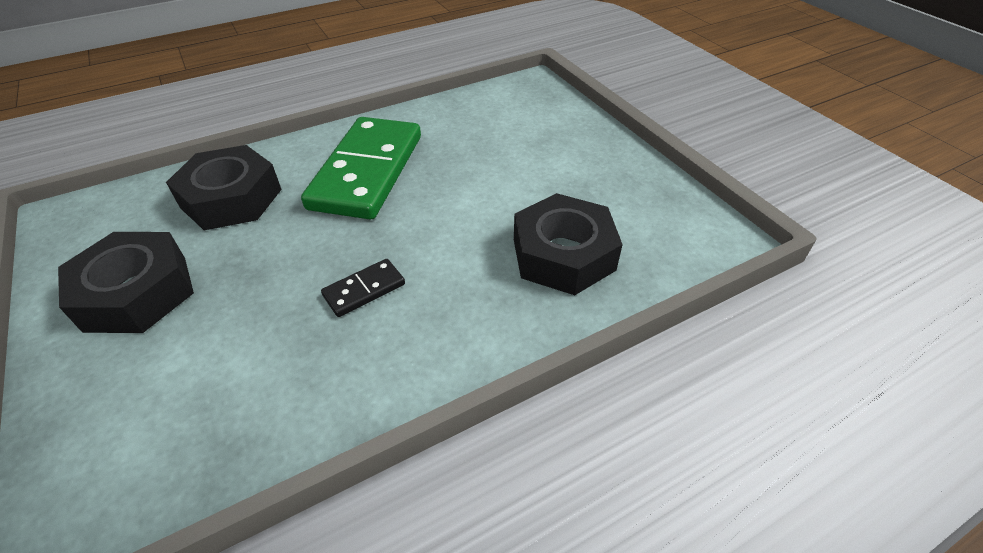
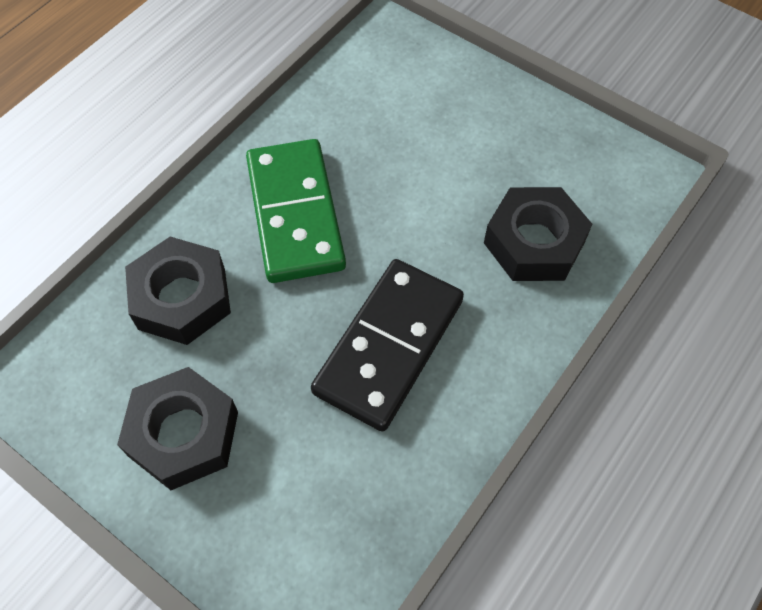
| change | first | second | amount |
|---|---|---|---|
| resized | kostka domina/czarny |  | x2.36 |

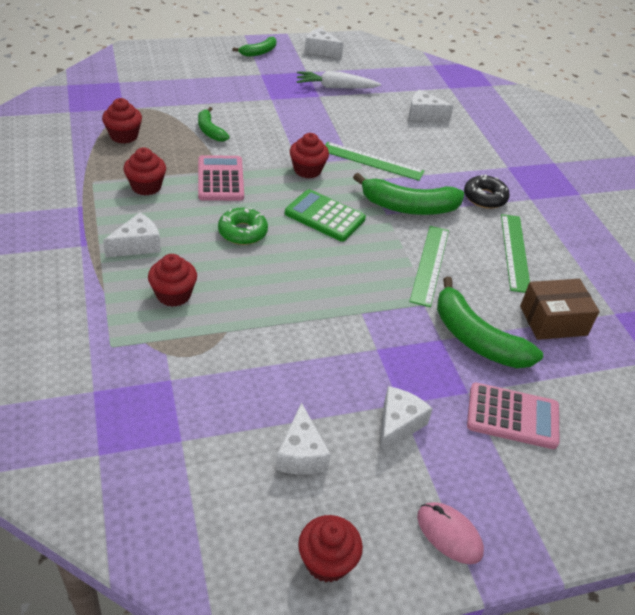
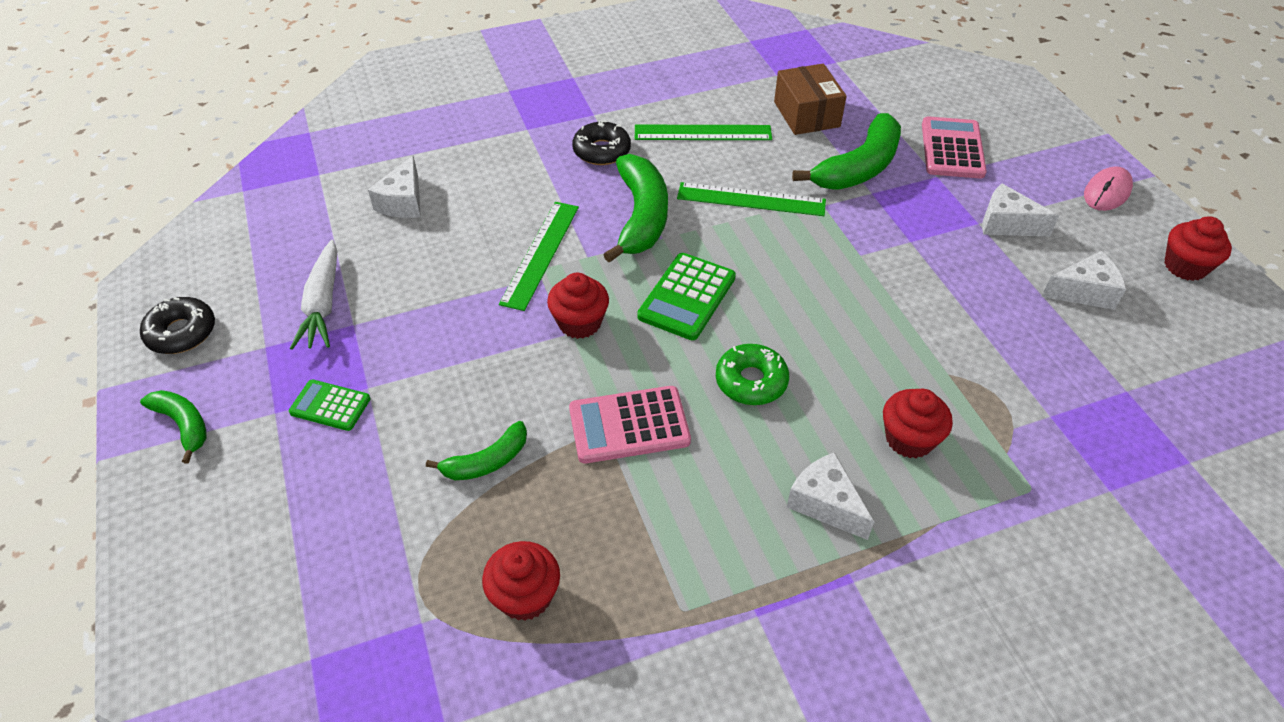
| change | first | second | amount |
|---|---|---|---|
| removed | muffinka/czerwony (2nd from left) |  |  |
| added |  | kalkulator/zielony (1st from left) |  |
| replaced | ser/biały (3rd from left) | donut/czarny (1st from left) |  |

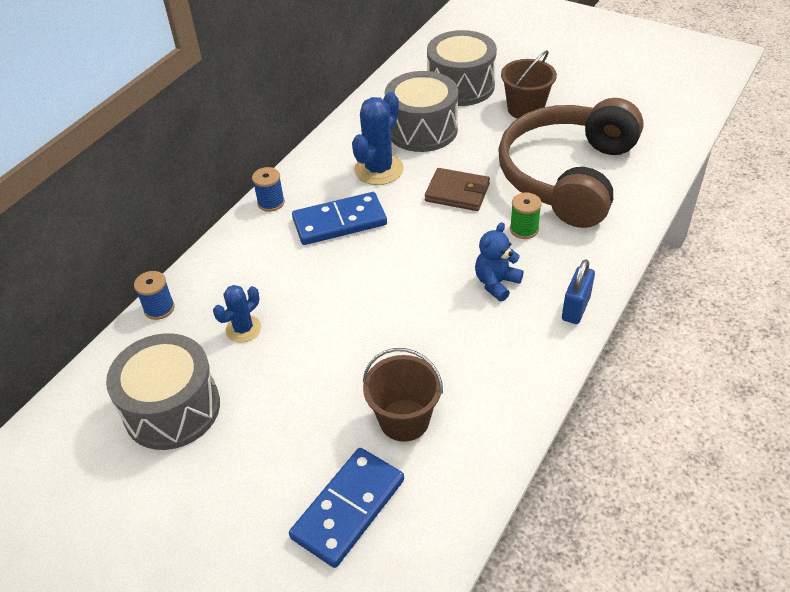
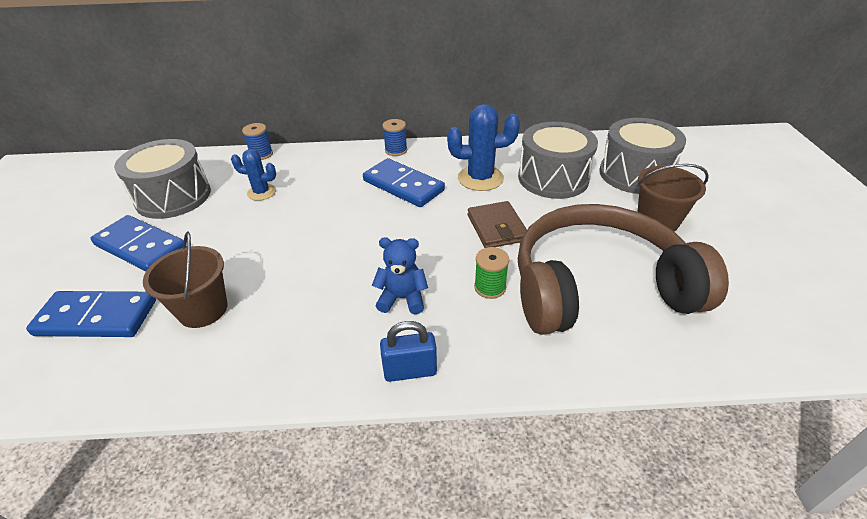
| change | first | second | amount |
|---|---|---|---|
| added |  | kostka domina/niebieski (2nd from left) |  |

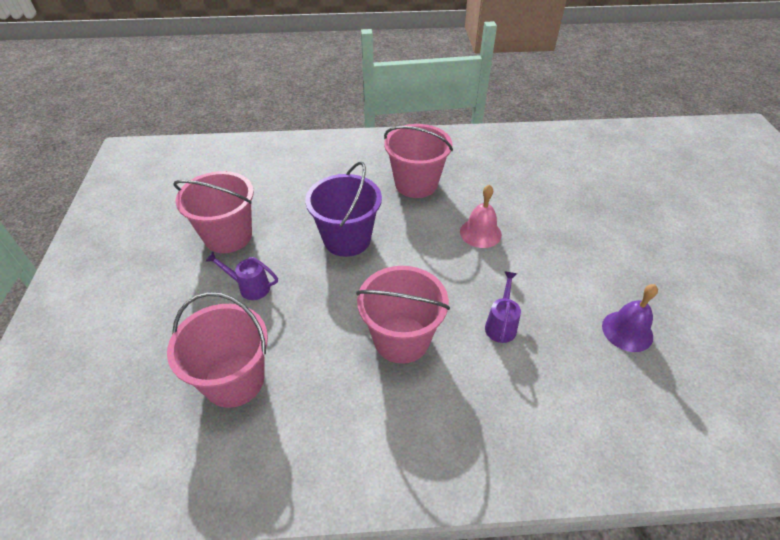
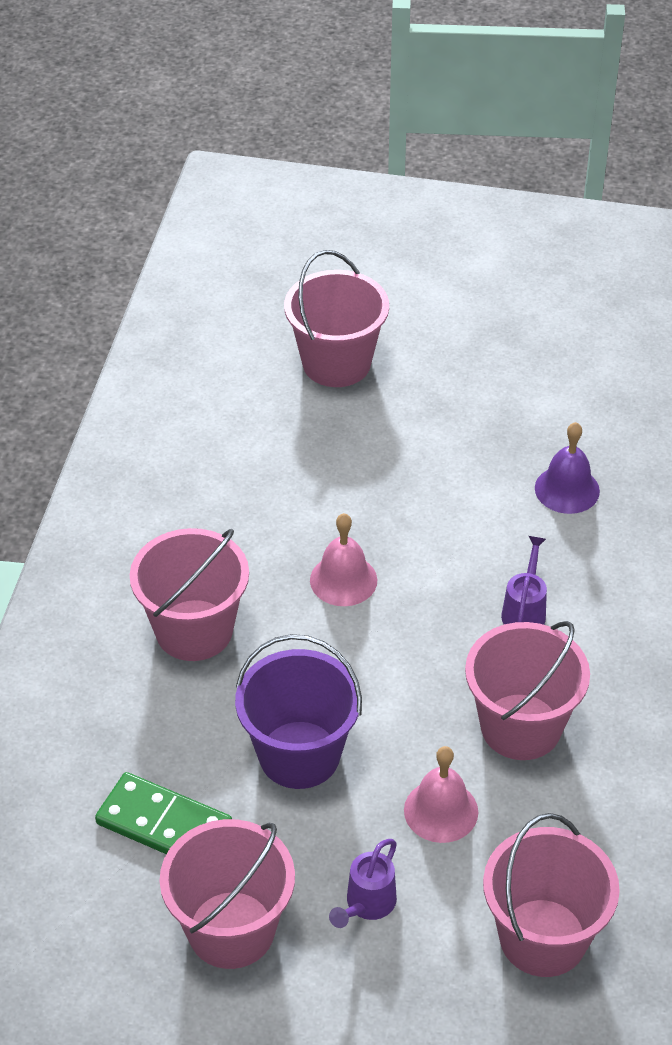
| change | first | second | amount |
|---|---|---|---|
| added |  | kostka domina/zielony |  |
| added |  | wiadro/różowy (3rd from left) |  |
| added |  | dzwonek/różowy (2nd from left) |  |
| turned | konewka/fioletowy (2nd from left) |  | 75 degrees clockwise |

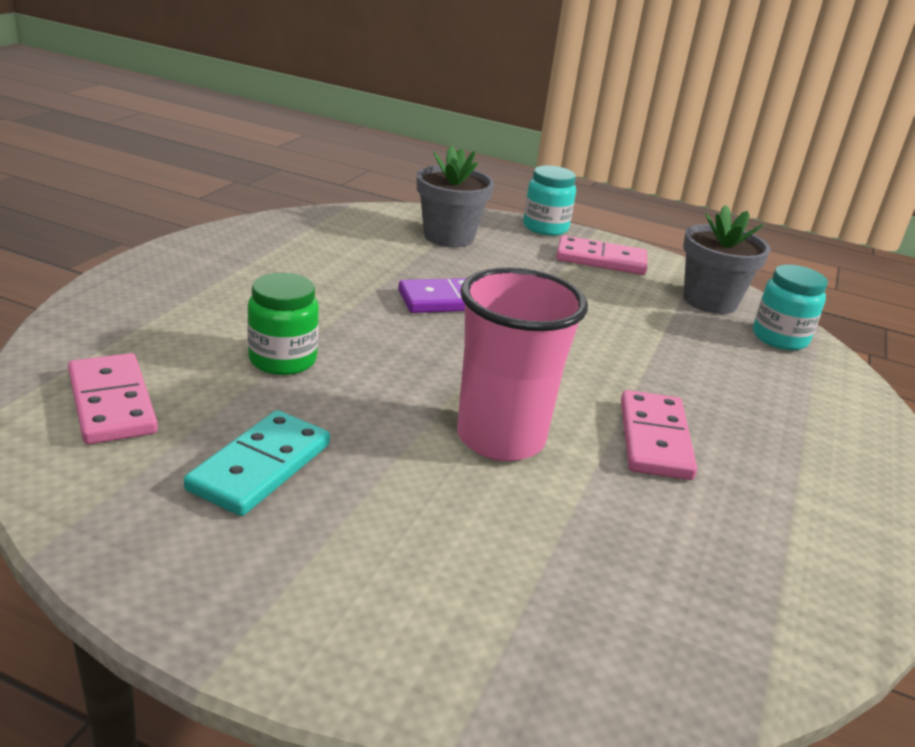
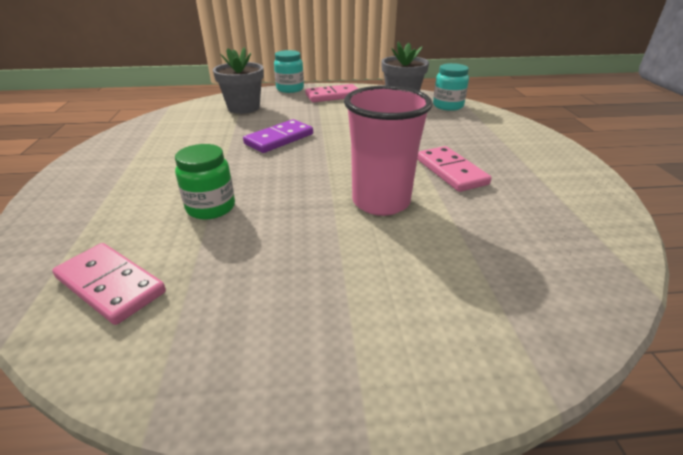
| change | first | second | amount |
|---|---|---|---|
| removed | kostka domina/turkusowy |  |  |

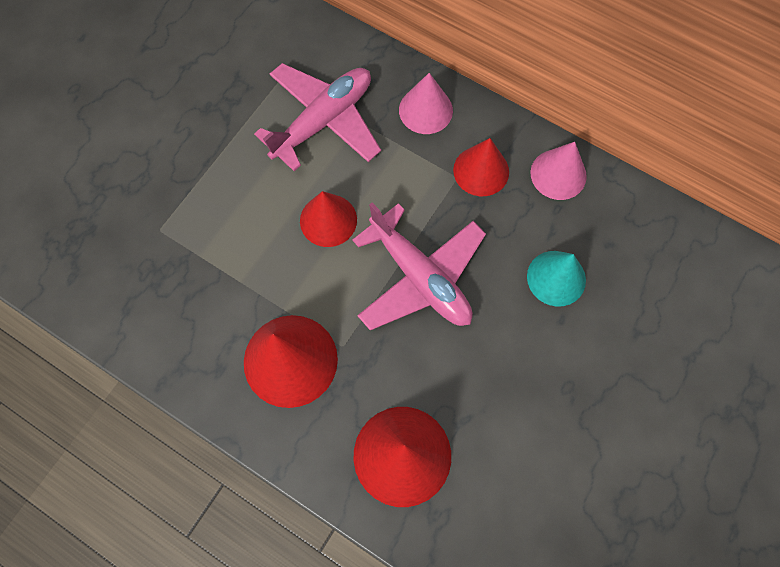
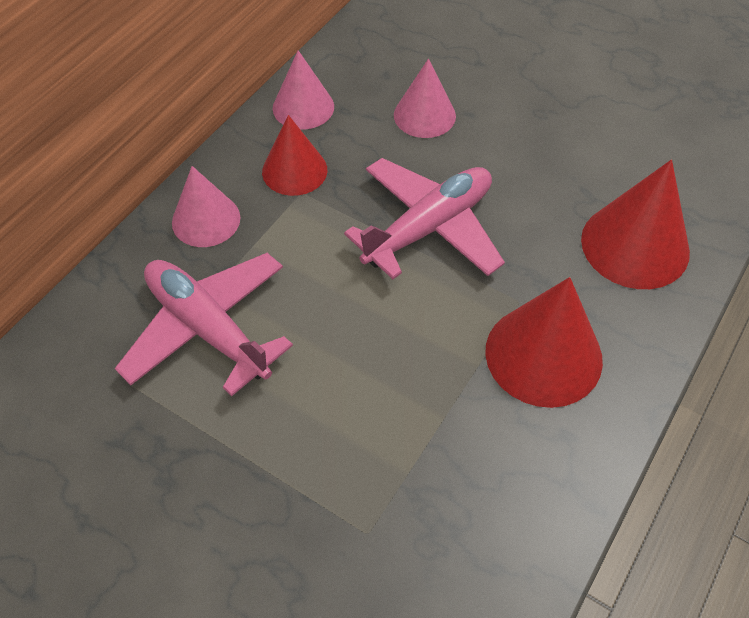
| change | first | second | amount |
|---|---|---|---|
| removed | stożek/czerwony (2nd from left) |  |  |
| recoloured | stożek/turkusowy | stożek/różowy (3rd from left) |  |

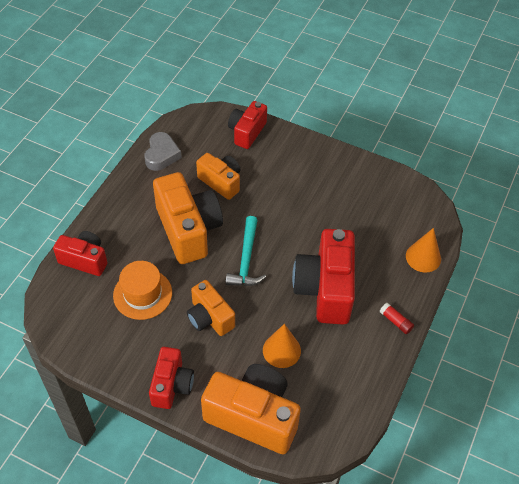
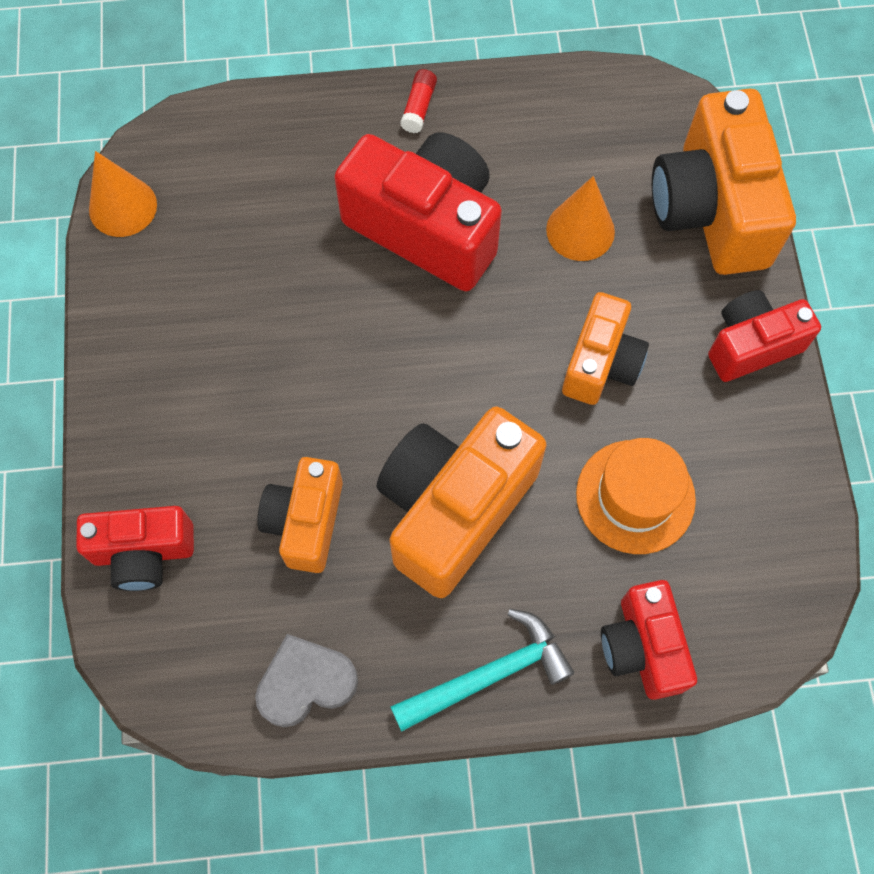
| change | first | second | amount |
|---|---|---|---|
| moved | młotek/turkusowy |  |  |
| moved | stożek/pomarańczowy (2nd from left in the first image) | stożek/pomarańczowy (1st from left) |  |
| turned | aparat fotograficzny/czerwony (4th from left in the first image) | aparat fotograficzny/czerwony (2nd from left) | 120 degrees counterclockwise |

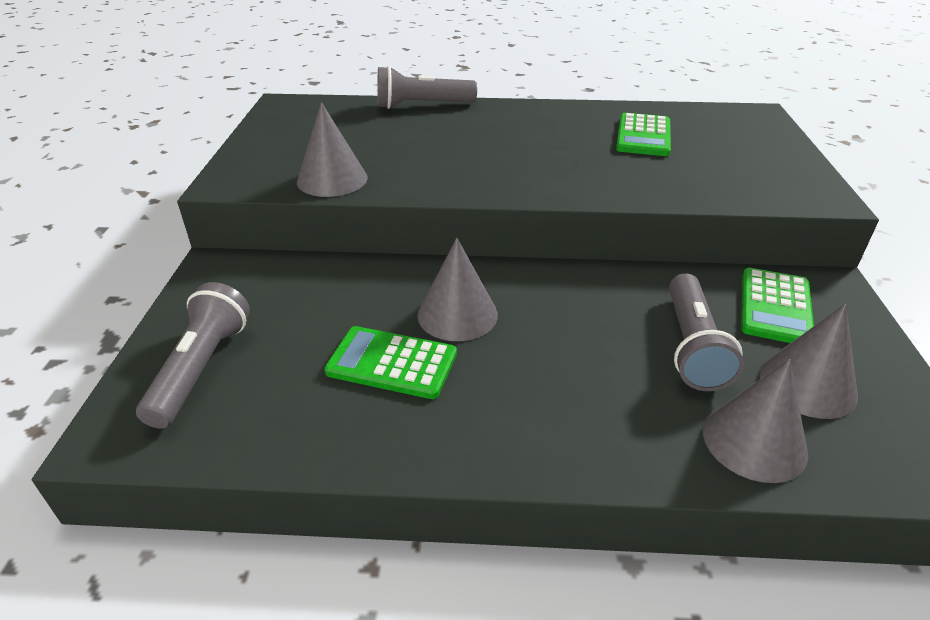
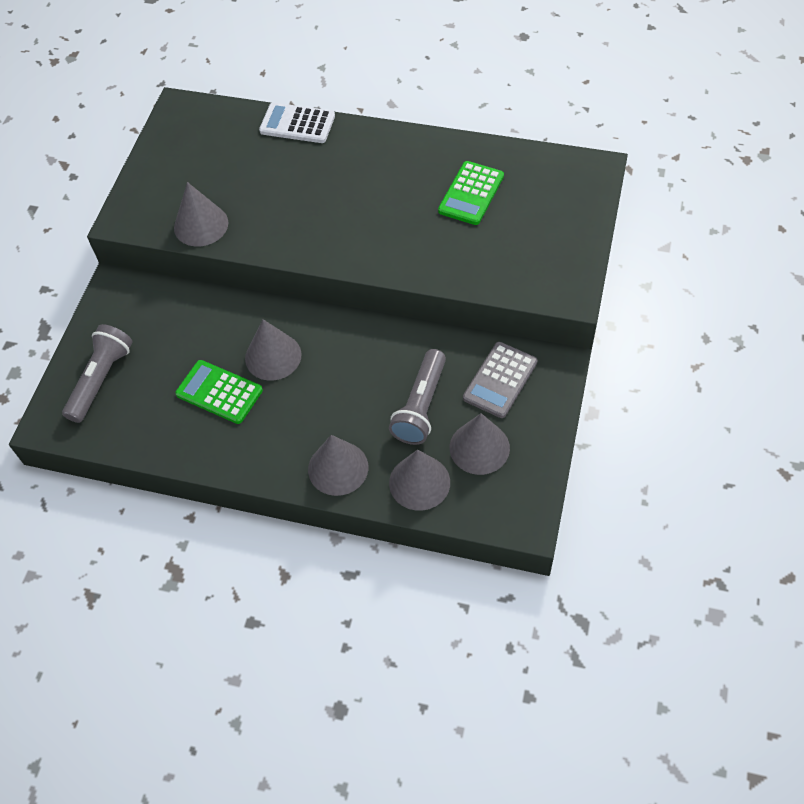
| change | first | second | amount |
|---|---|---|---|
| added |  | stożek/szary (3rd from left) |  |
| replaced | latarka/szary (2nd from left) | kalkulator/biały |  |
| recoloured | kalkulator/zielony (3rd from left) | kalkulator/szary |  |

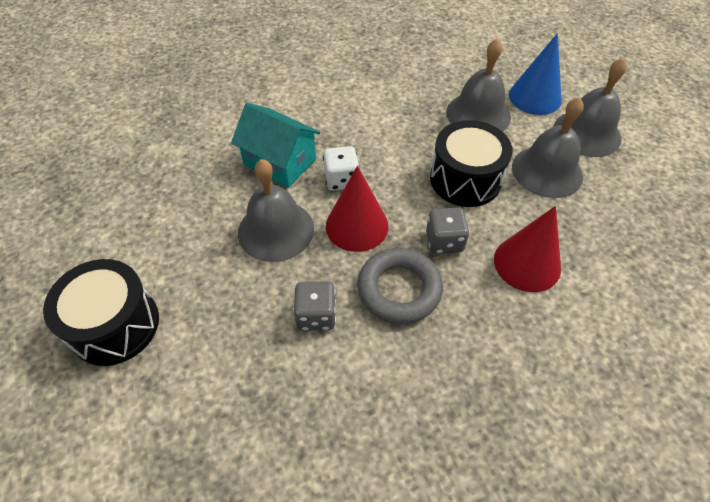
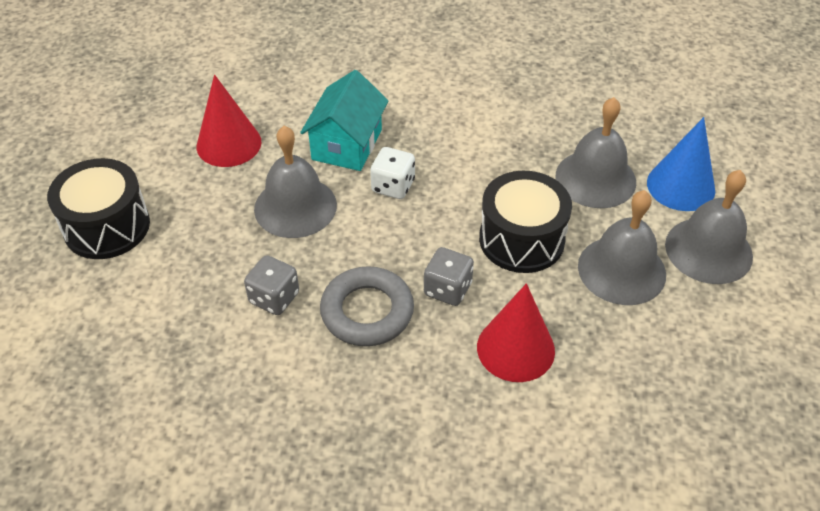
| change | first | second | amount |
|---|---|---|---|
| moved | stożek/czerwony (1st from left) |  |  |
| turned | domek/turkusowy |  | 45 degrees clockwise |

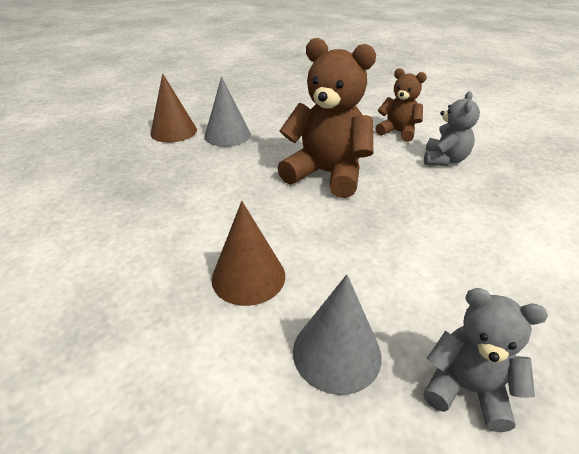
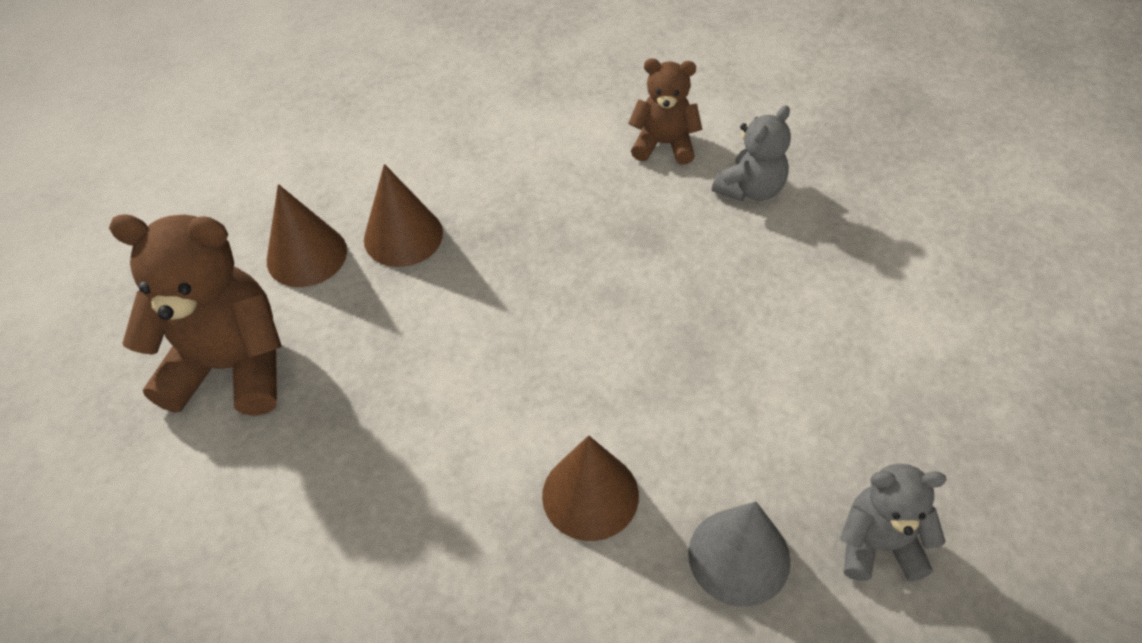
| change | first | second | amount |
|---|---|---|---|
| moved | miś/brązowy (1st from left) |  |  |
| recoloured | stożek/szary (1st from left) | stożek/brązowy (2nd from left) |  |
| turned | miś/szary (1st from left) |  | 45 degrees clockwise |

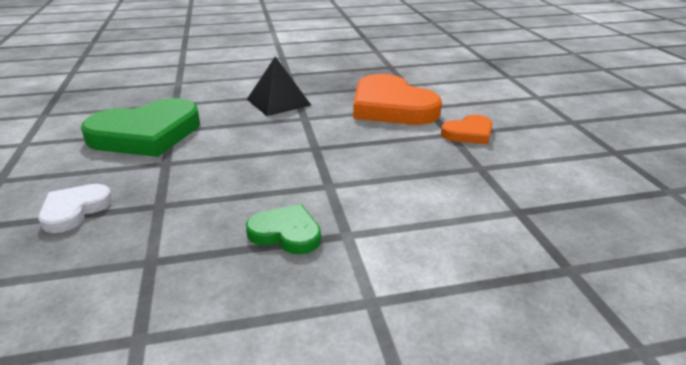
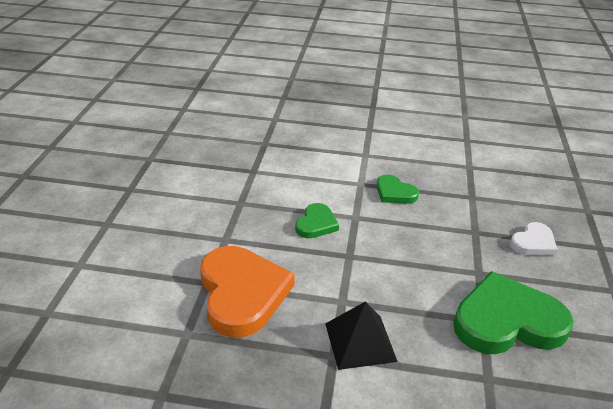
| change | first | second | amount |
|---|---|---|---|
| removed | serce/pomarańczowy (2nd from left) |  |  |
| added |  | serce/zielony (1st from left) |  |

